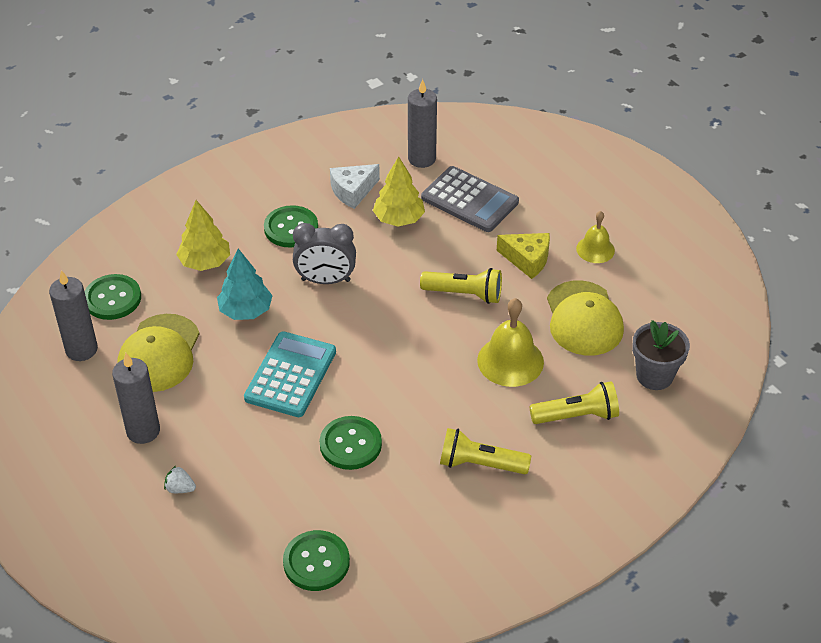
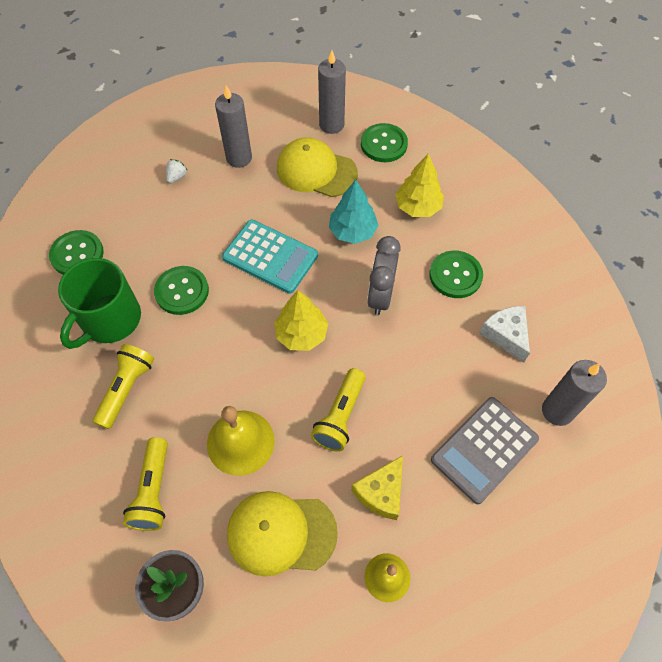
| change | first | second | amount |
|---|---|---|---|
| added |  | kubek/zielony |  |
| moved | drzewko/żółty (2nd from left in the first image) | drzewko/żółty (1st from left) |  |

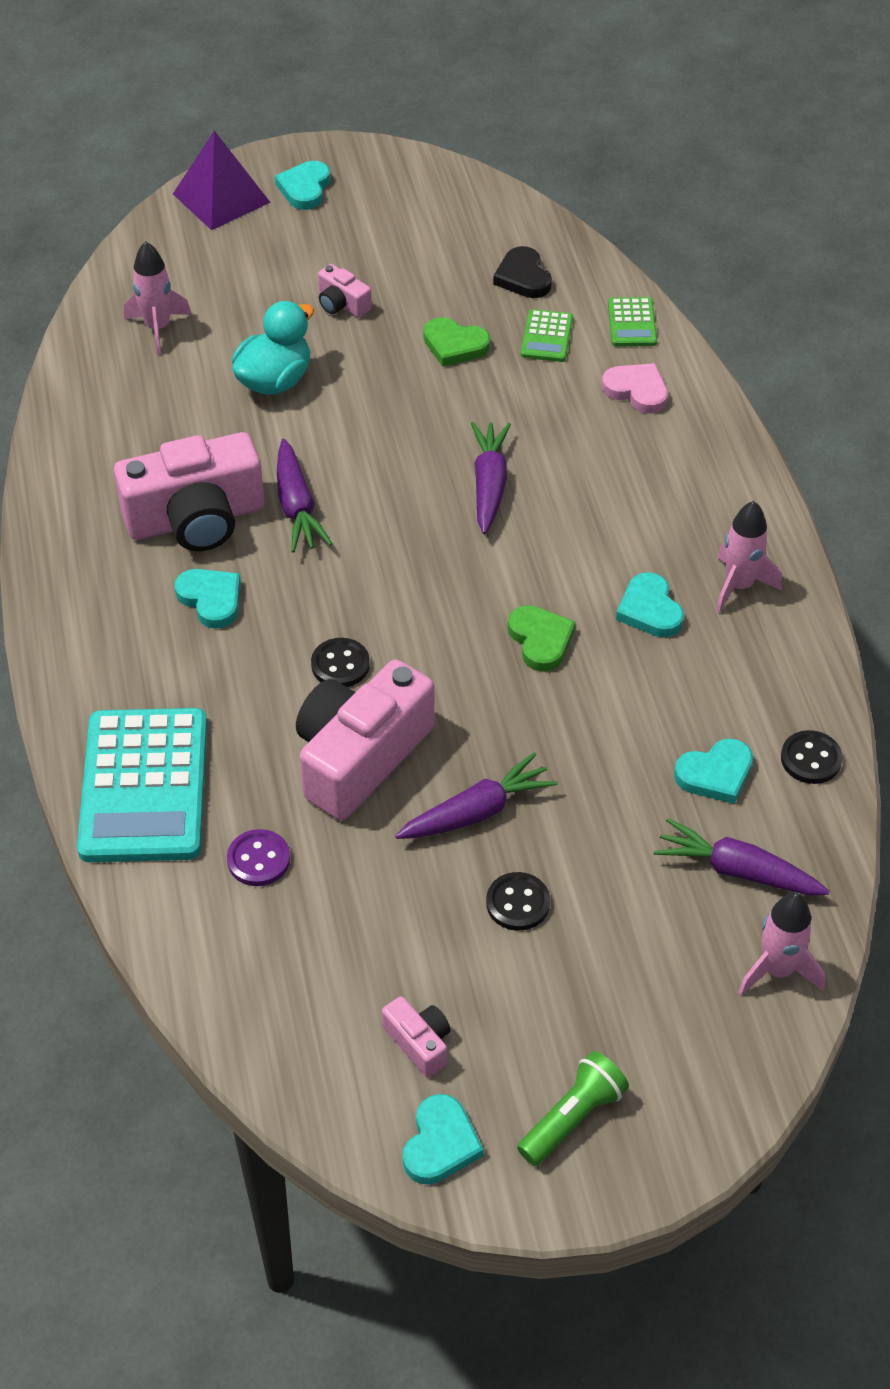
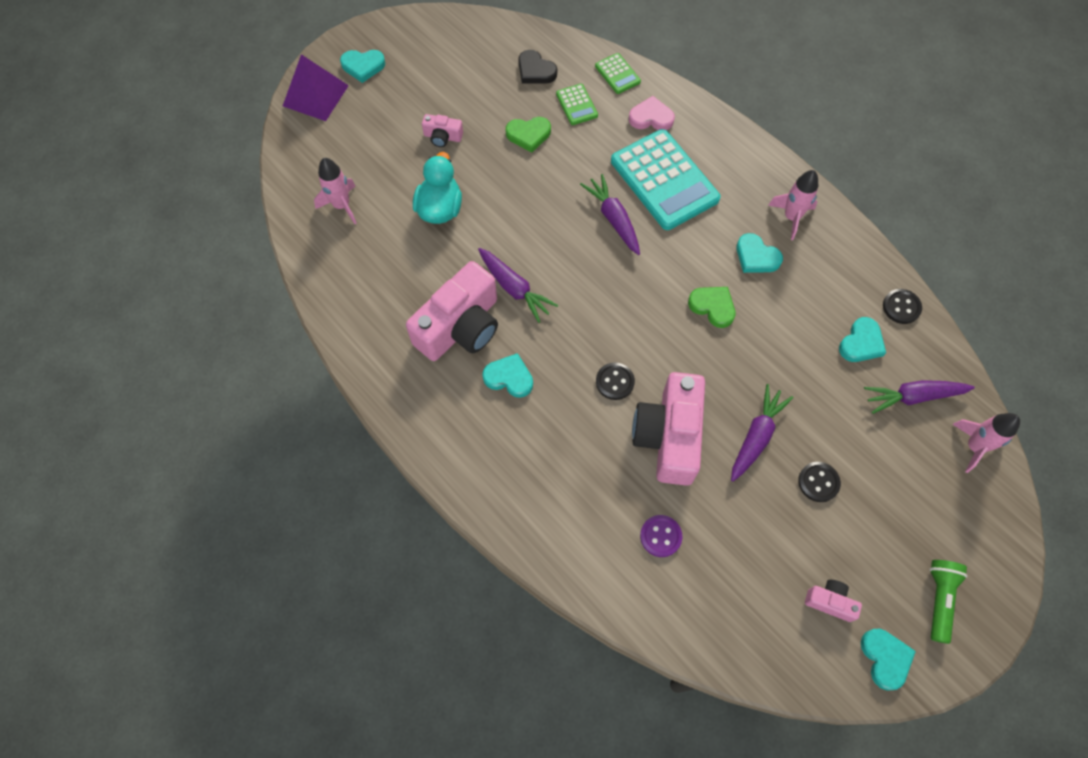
| change | first | second | amount |
|---|---|---|---|
| moved | kalkulator/turkusowy |  |  |
| turned | serce/turkusowy (2nd from left in the first image) | serce/turkusowy (1st from left) | 75 degrees counterclockwise |

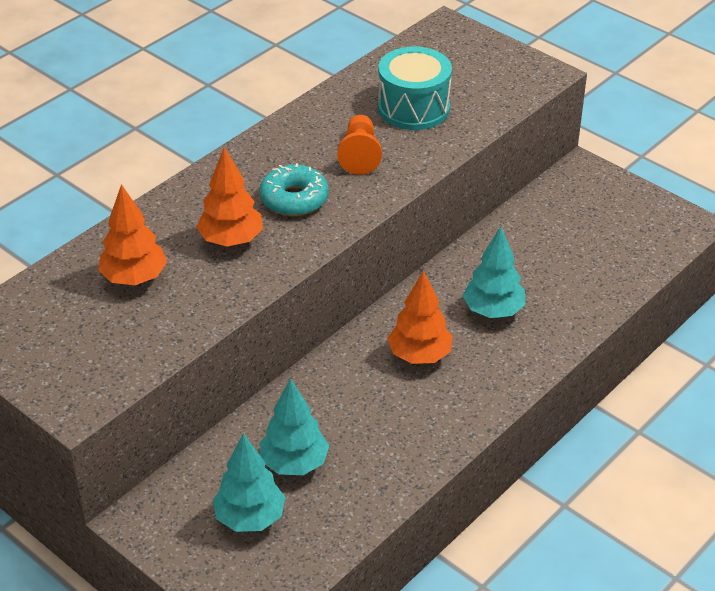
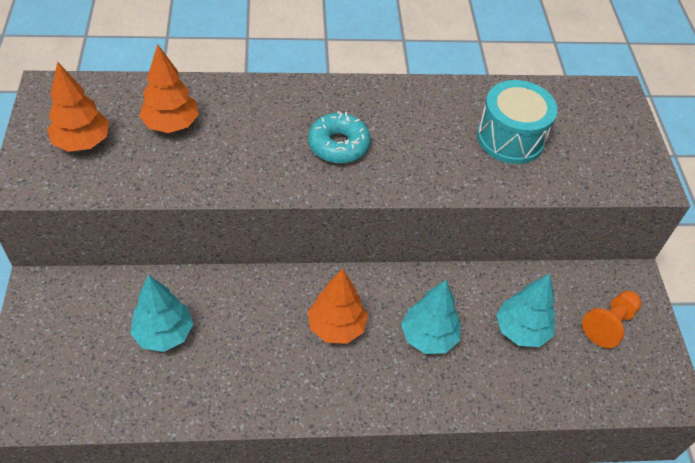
| change | first | second | amount |
|---|---|---|---|
| moved | drzewko/pomarańczowy (2nd from left in the first image) | drzewko/pomarańczowy (1st from left) |  |
| moved | drzewko/turkusowy (1st from left in the first image) | drzewko/turkusowy (3rd from left) |  |
| moved | pionek/pomarańczowy |  |  |

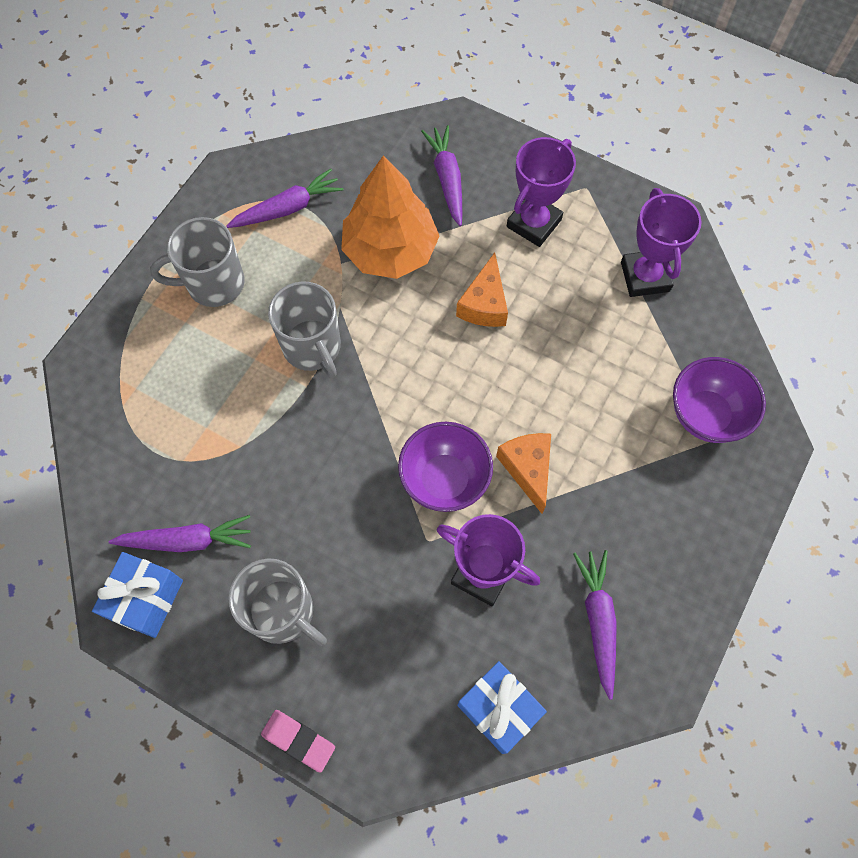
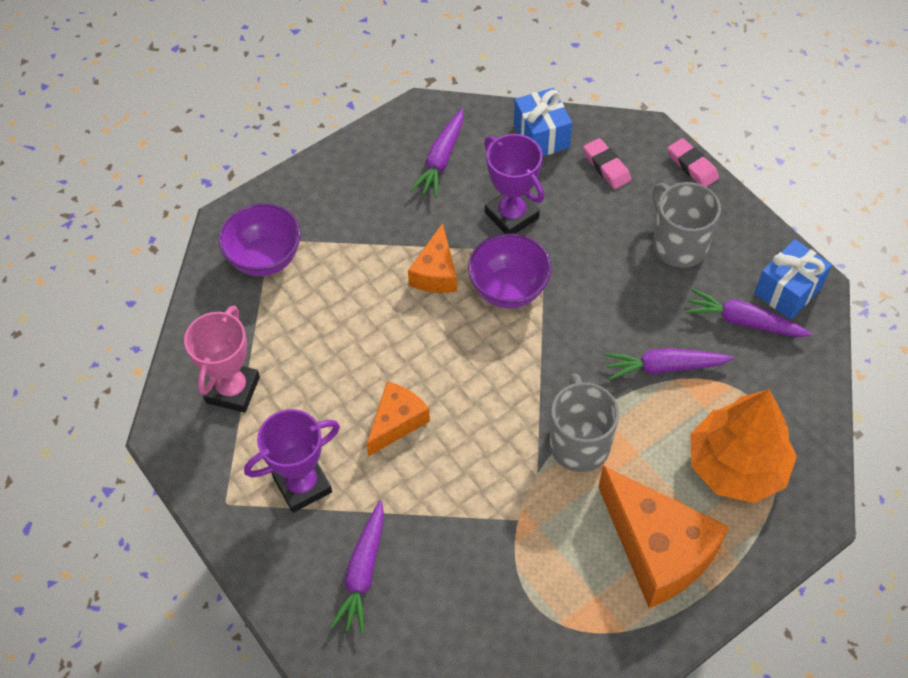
| change | first | second | amount |
|---|---|---|---|
| added |  | gumka do mazania/różowy (1st from left) |  |
| moved | marchewka/fioletowy (2nd from left in the first image) | marchewka/fioletowy (3rd from left) |  |
| moved | drzewko/pomarańczowy |  |  |
| replaced | kubek/szary (1st from left) | ser/pomarańczowy (3rd from left) |  |
| recoloured | puchar/fioletowy (3rd from left) | puchar/różowy |  |

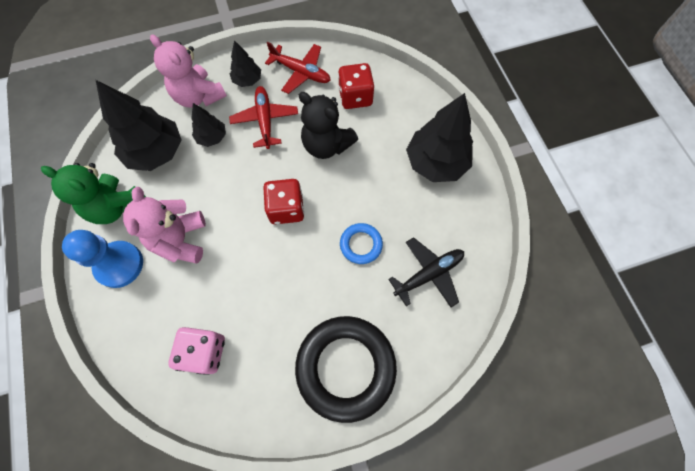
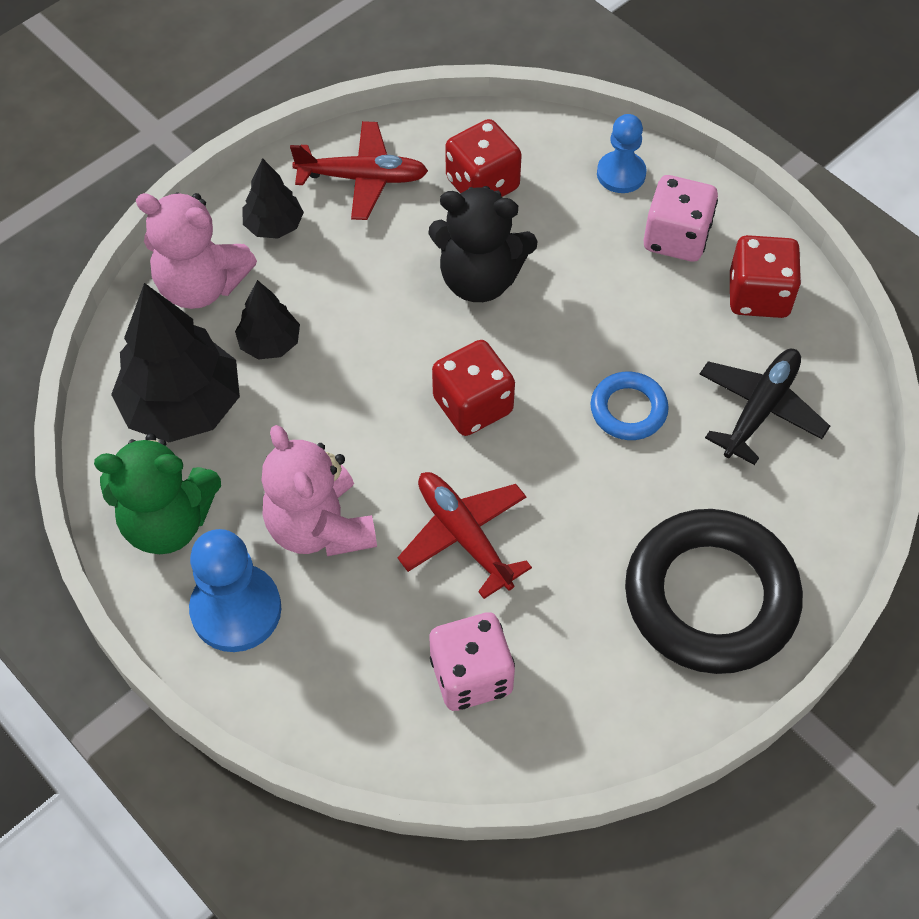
| change | first | second | amount |
|---|---|---|---|
| added |  | pionek/niebieski (2nd from left) |  |
| added |  | kostka do gry/czerwony (3rd from left) |  |
| moved | samolot/czerwony (1st from left in the first image) | samolot/czerwony (2nd from left) |  |
| replaced | drzewko/czarny (4th from left) | kostka do gry/różowy (2nd from left) |  |

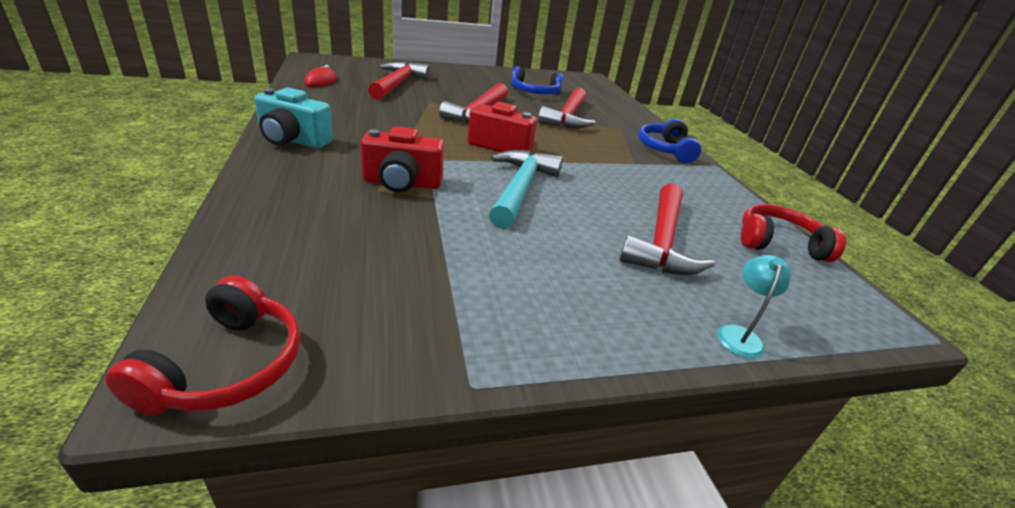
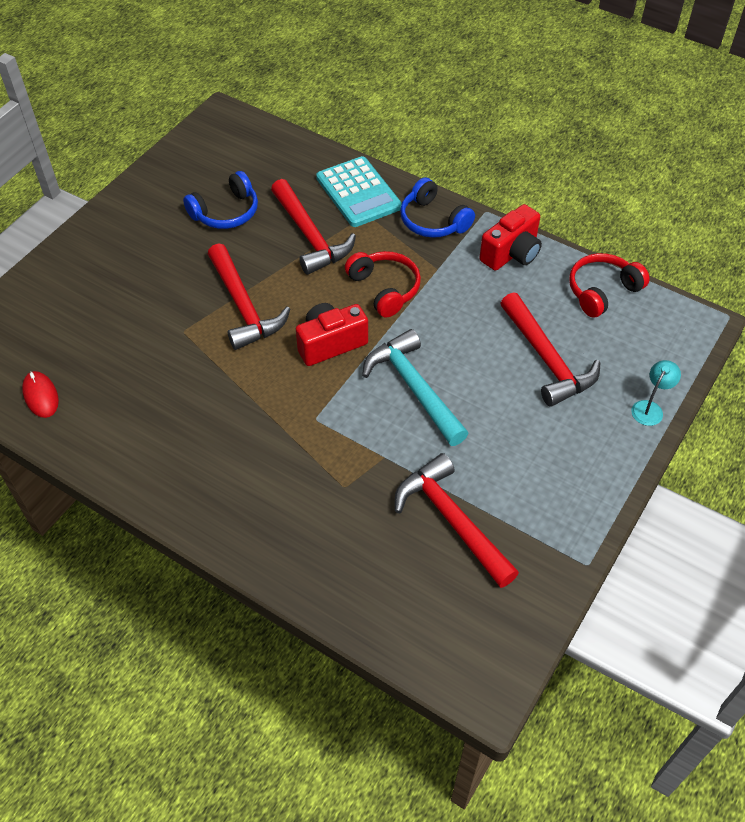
| change | first | second | amount |
|---|---|---|---|
| removed | aparat fotograficzny/turkusowy |  |  |
| added |  | kalkulator/turkusowy |  |
| moved | słuchawki/czerwony (1st from left) |  |  |
| moved | aparat fotograficzny/czerwony (1st from left in the first image) | aparat fotograficzny/czerwony (2nd from left) |  |
| moved | młotek/czerwony (1st from left in the first image) | młotek/czerwony (3rd from left) |  |
| turned | lampka/turkusowy |  | 60 degrees clockwise |

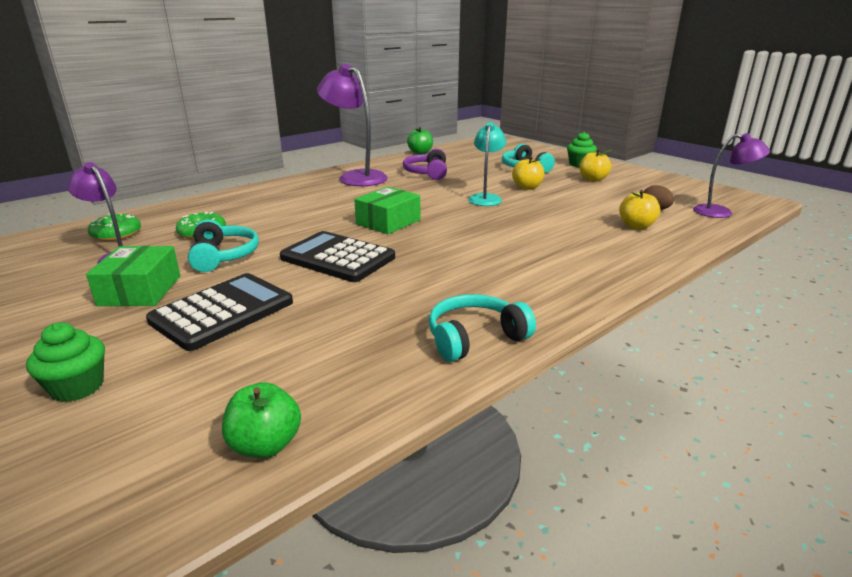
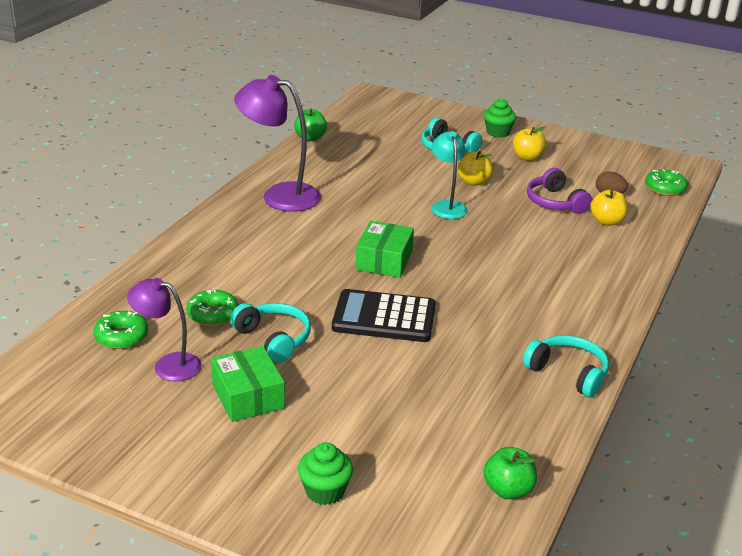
| change | first | second | amount |
|---|---|---|---|
| removed | kalkulator/czarny (1st from left) |  |  |
| moved | słuchawki/fioletowy |  |  |
| replaced | lampka/fioletowy (3rd from left) | donut/zielony (3rd from left) |  |
| turned | słuchawki/turkusowy (2nd from left in the first image) | słuchawki/turkusowy (3rd from left) | 90 degrees clockwise |

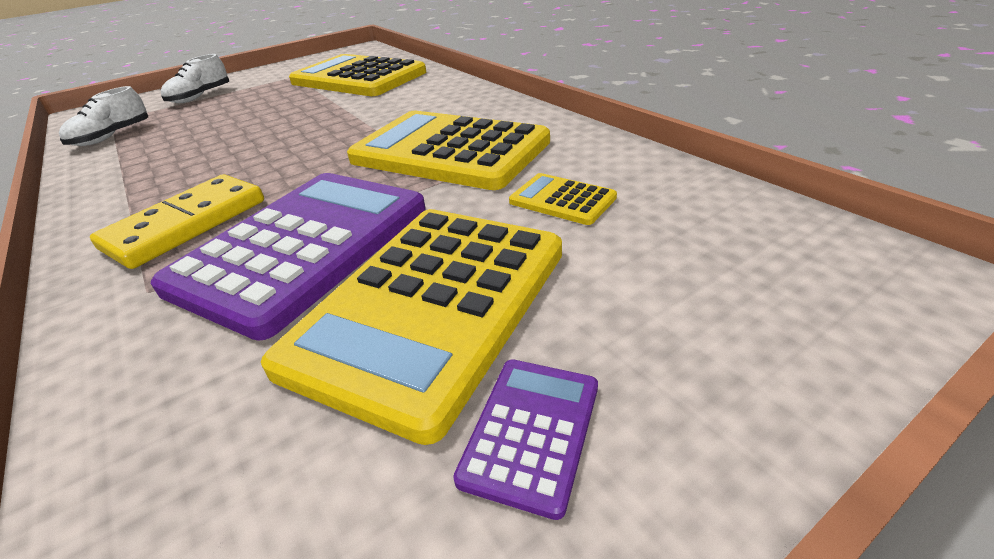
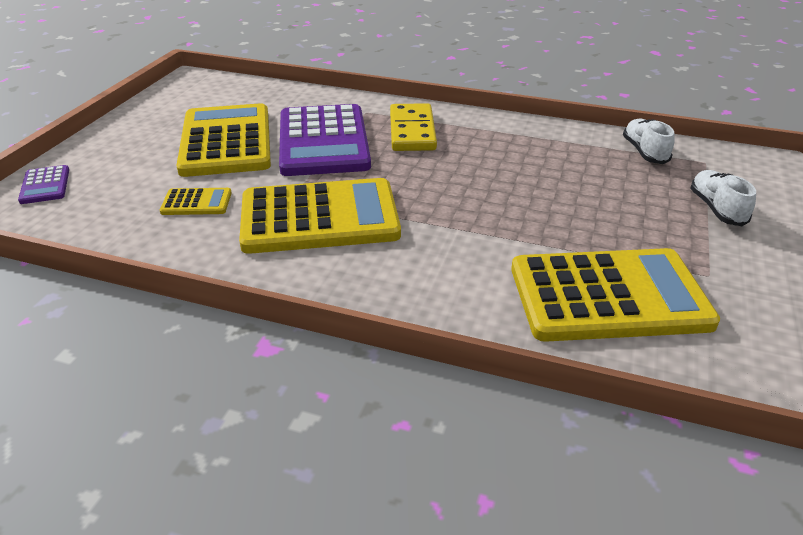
| change | first | second | amount |
|---|---|---|---|
| moved | kalkulator/fioletowy (2nd from left in the first image) | kalkulator/fioletowy (1st from left) |  |

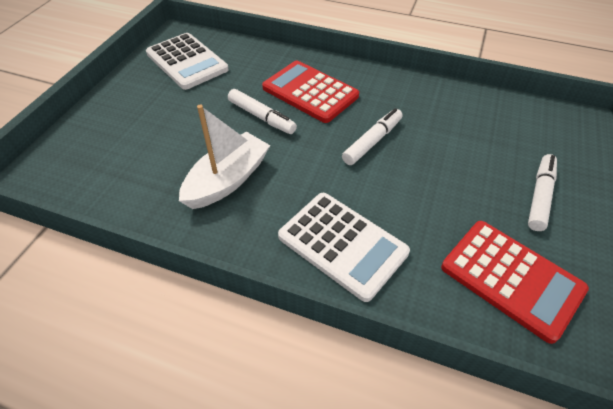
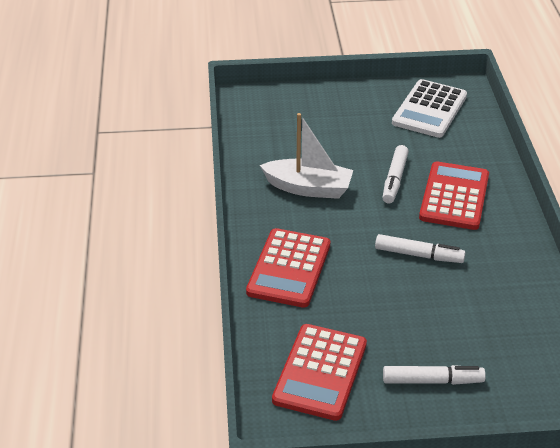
| change | first | second | amount |
|---|---|---|---|
| recoloured | kalkulator/biały (2nd from left) | kalkulator/czerwony (1st from left) |  |

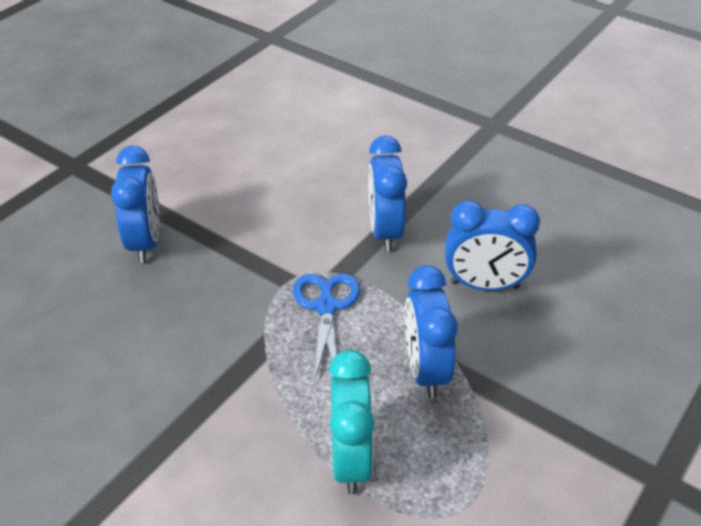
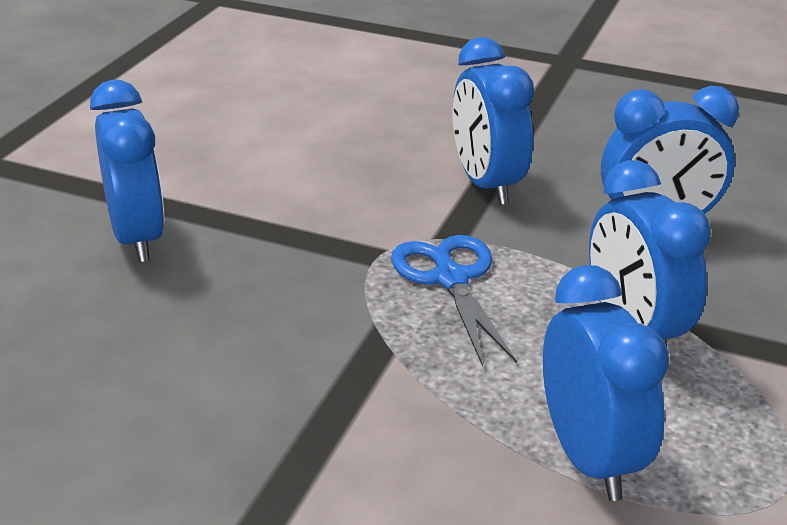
| change | first | second | amount |
|---|---|---|---|
| recoloured | budzik/turkusowy | budzik/niebieski (3rd from left) |  |

